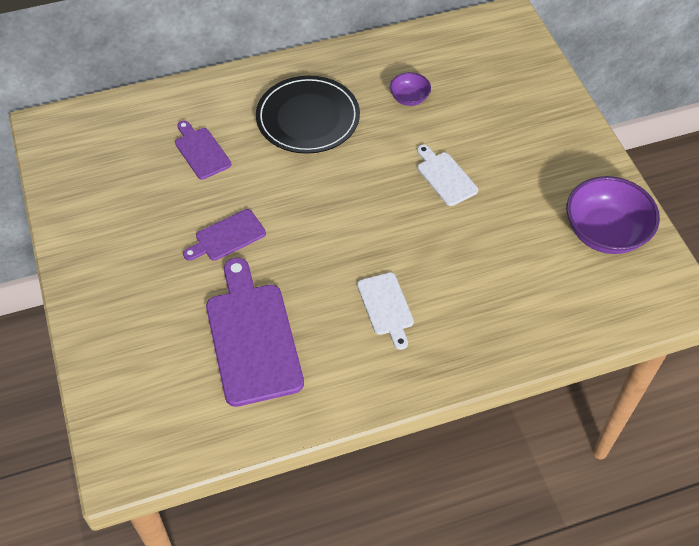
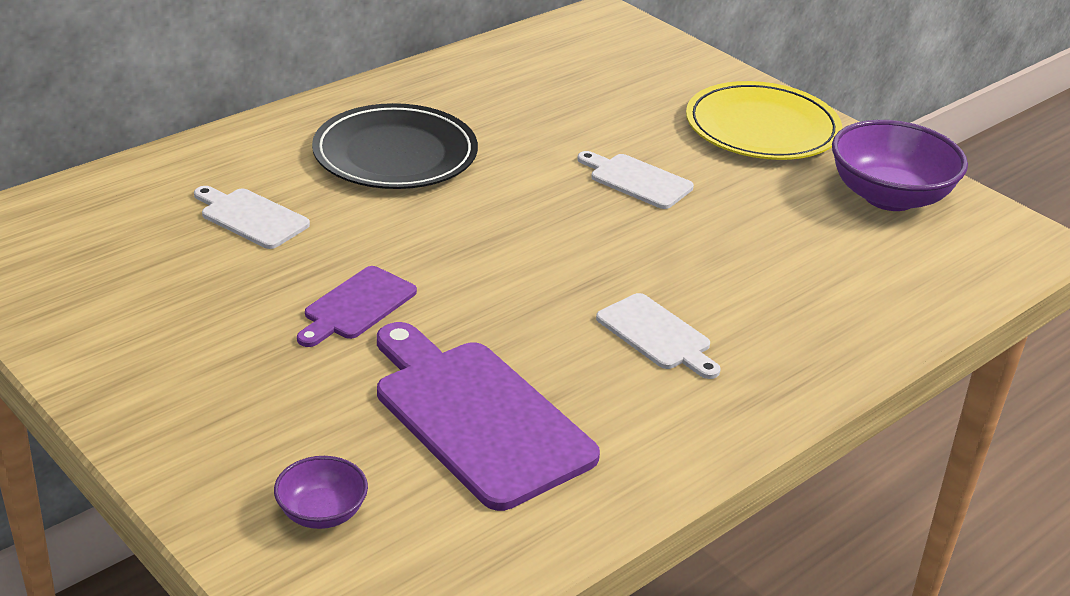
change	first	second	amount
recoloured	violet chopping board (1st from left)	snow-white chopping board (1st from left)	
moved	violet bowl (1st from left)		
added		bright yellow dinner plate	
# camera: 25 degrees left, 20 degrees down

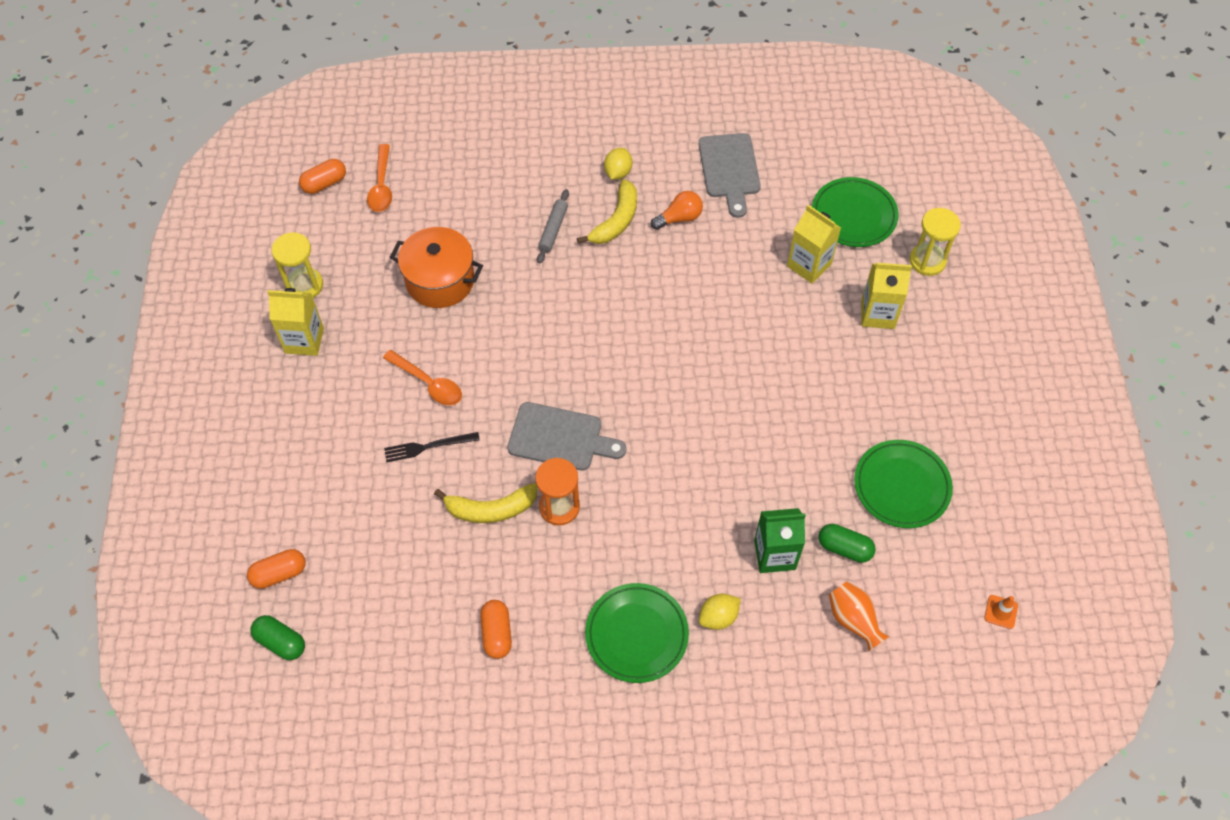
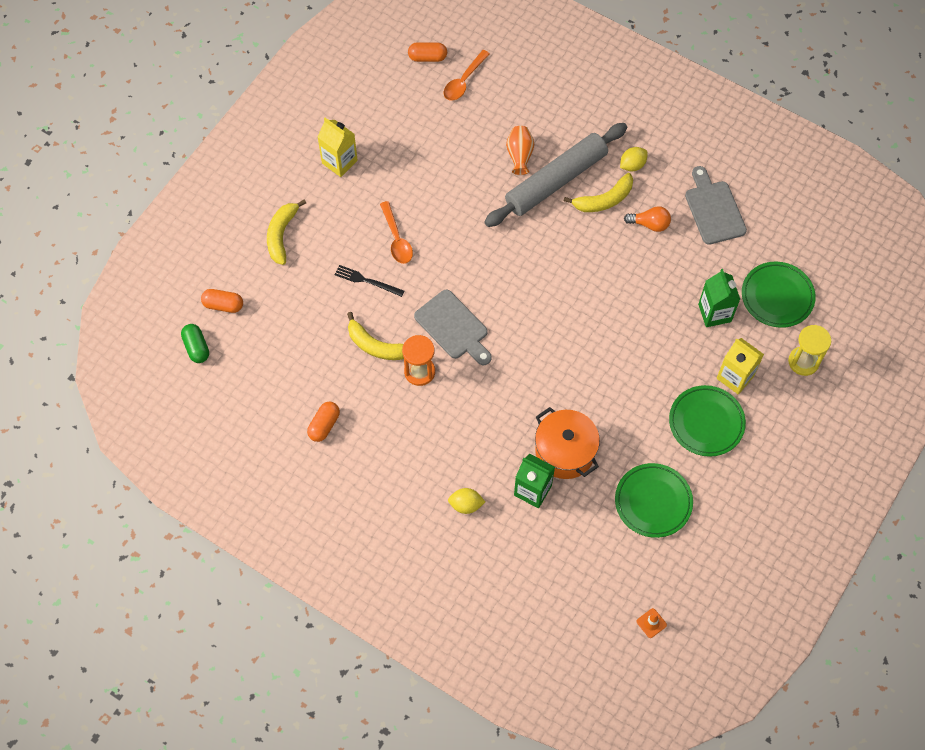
change	first	second	amount
removed	bright yellow sandglass (1st from left)		
moved	bright orange cooking pot		
resized	ash-grey pastry roller		x2.39
moved	leaf-green dinner plate (1st from left in the first image)	leaf-green dinner plate (2nd from left)	
turned	ash-grey chopping board (2nd from left)		135 degrees clockwise
recoloured	bright yellow carton (2nd from left)	leaf-green carton (2nd from left)	
removed	leaf-green capsule (2nd from left)		
moved	bright orange tall vase		
added		bright yellow banana (1st from left)	
# camera: 35 degrees right, 5 degrees up

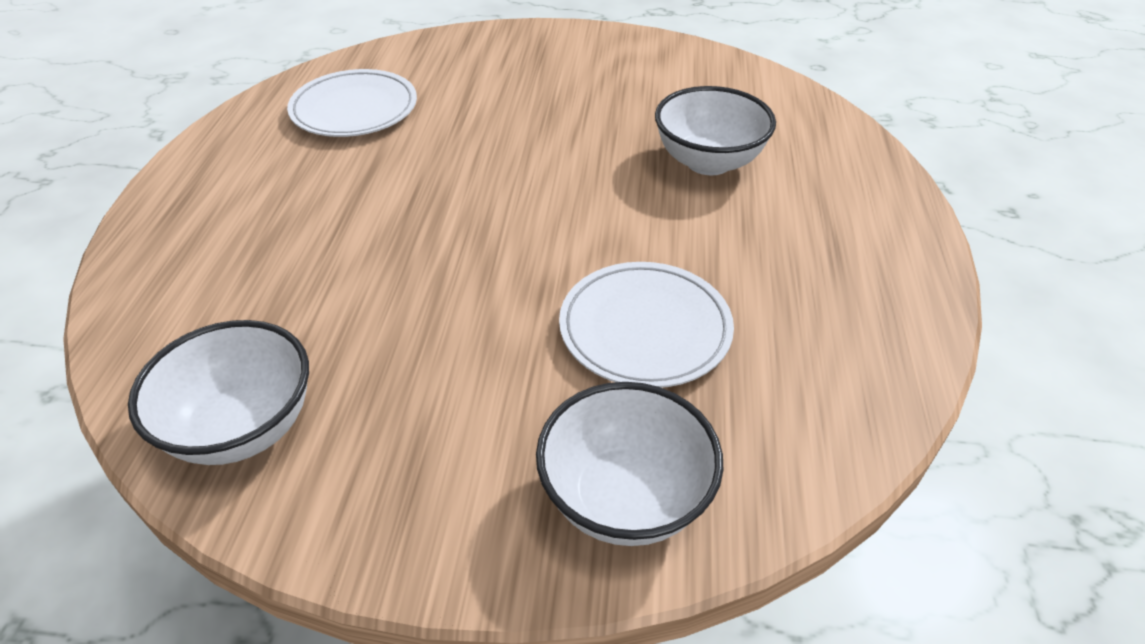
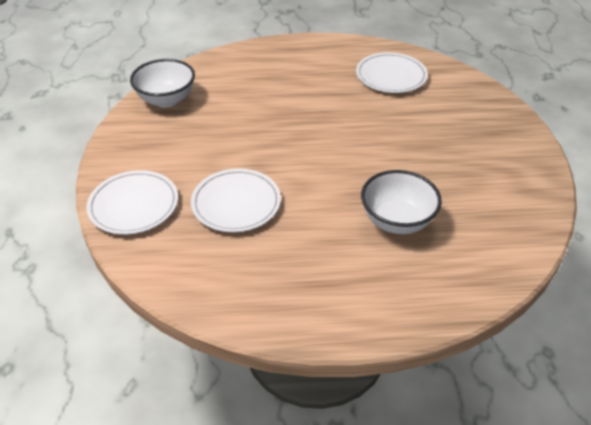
change	first	second	amount
replaced	snow-white bowl (2nd from left)	snow-white dinner plate (1st from left)	
# camera: 80 degrees right, 0 degrees up

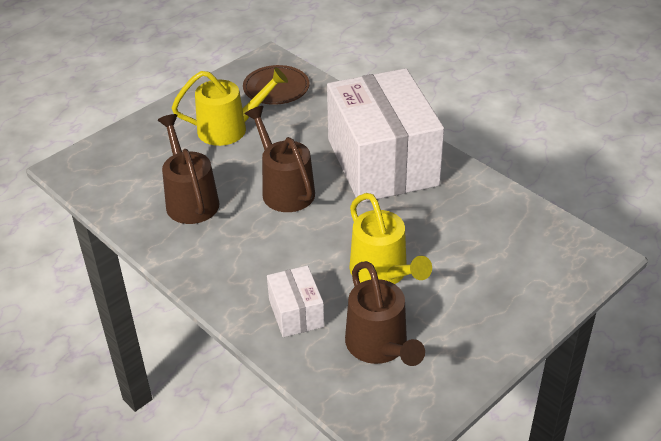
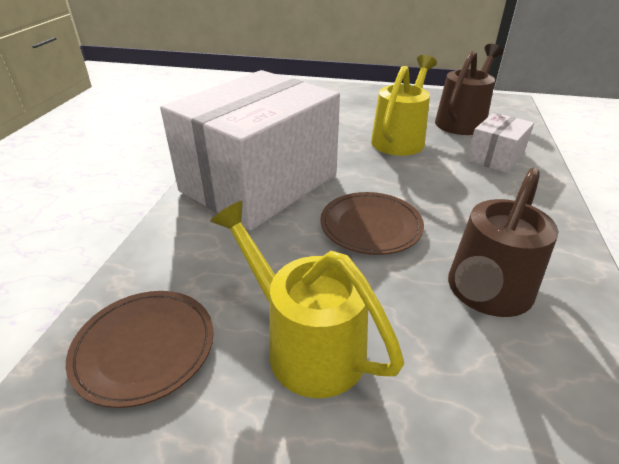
change	first	second	amount
replaced	dark brown watering pot (2nd from left)	dark brown dinner plate (2nd from left)	
# camera: 125 degrees left, 5 degrees down

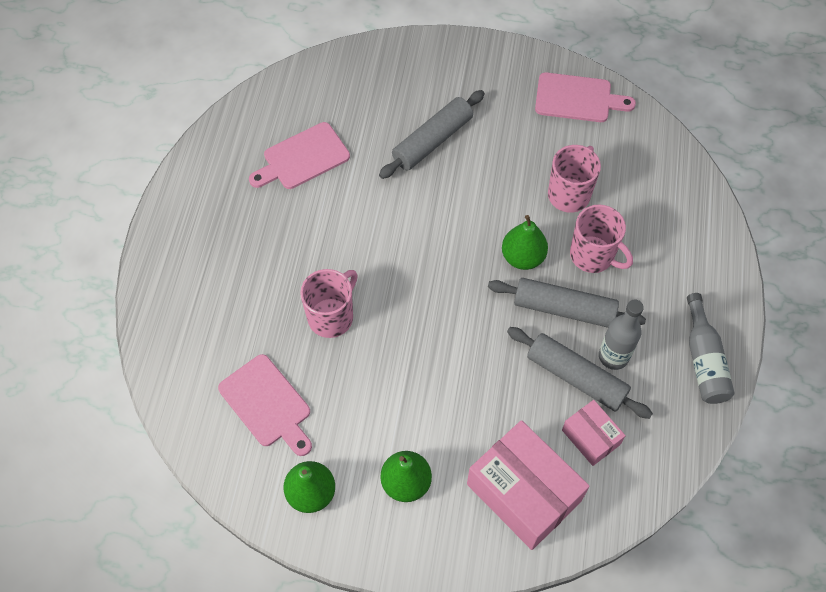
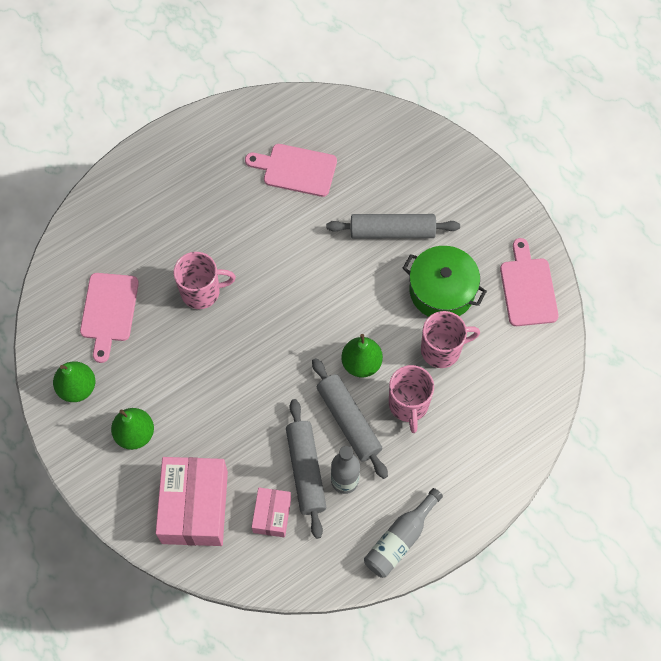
change	first	second	amount
turned	rosy chopping board (3rd from left)		150 degrees counterclockwise
added		leaf-green cooking pot	
# camera: 45 degrees right, 5 degrees up

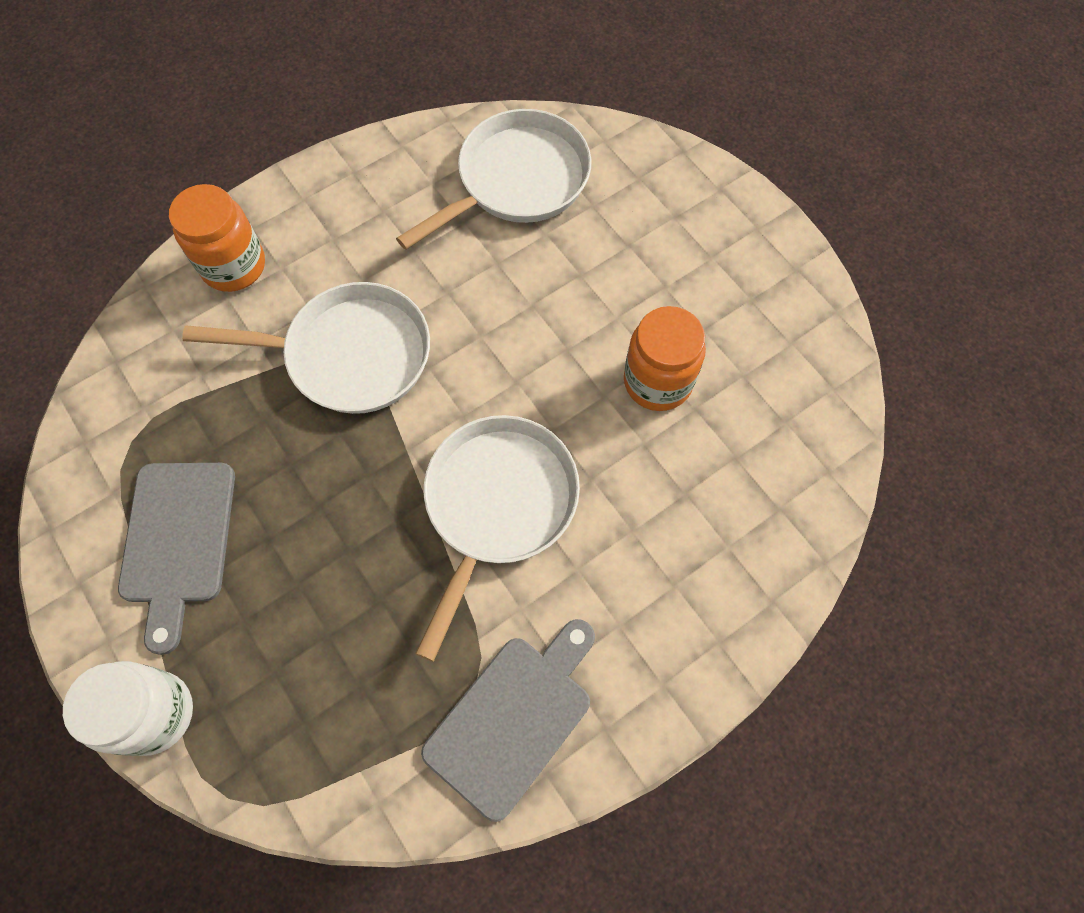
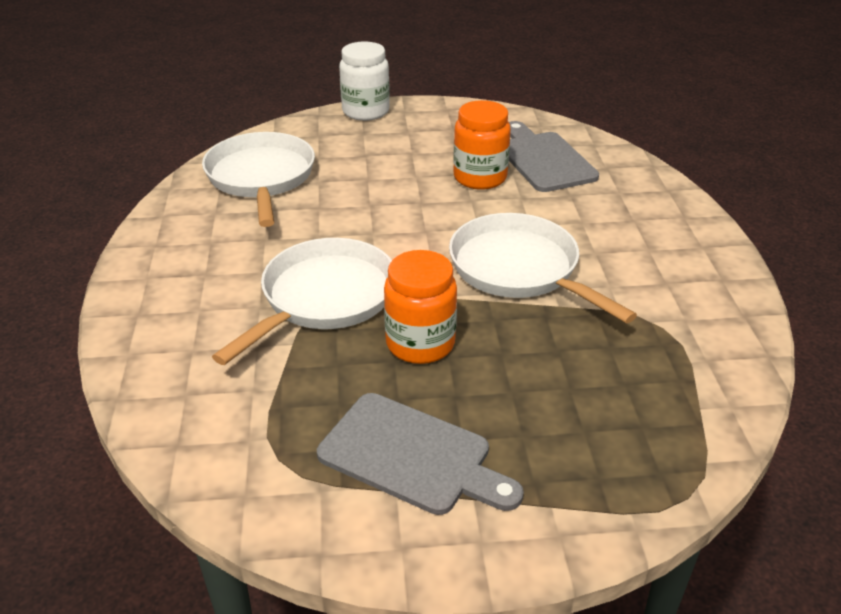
change	first	second	amount
moved	snow-white preserve jar		
moved	bright orange preserve jar (1st from left)		
moved	ash-grey chopping board (2nd from left)		
# camera: 60 degrees left, 30 degrees down

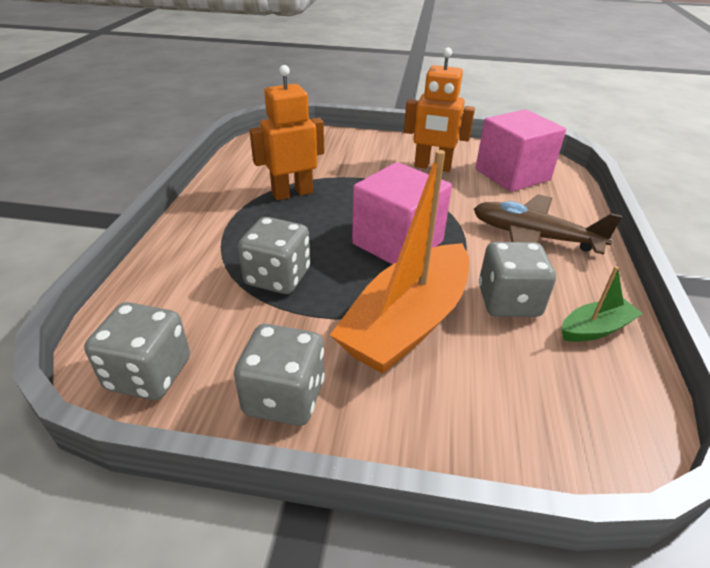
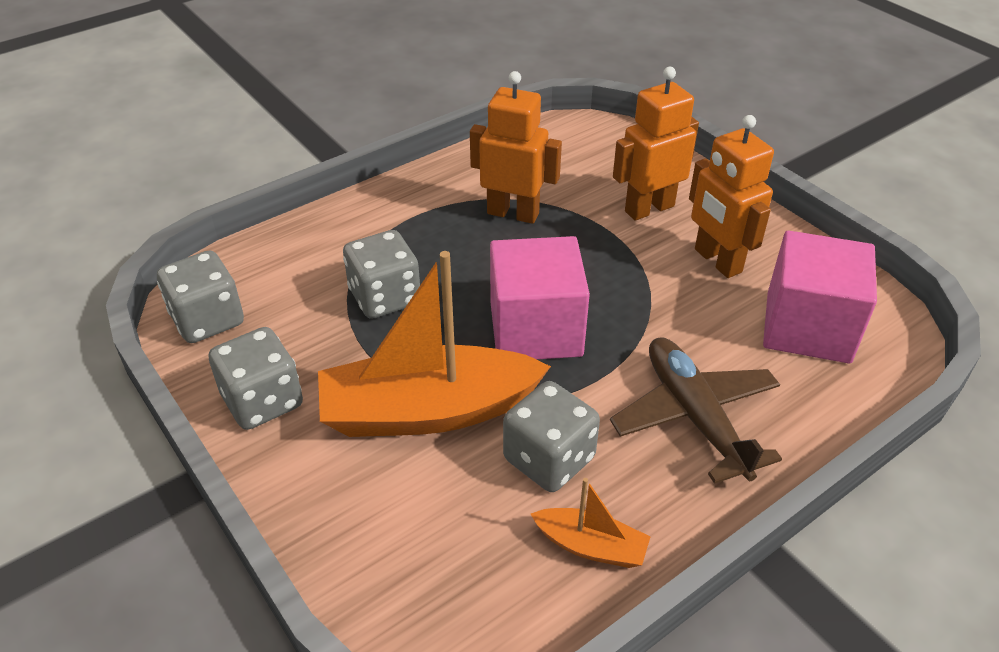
change	first	second	amount
recoloured	leaf-green boat	bright orange boat (2nd from left)	
added		bright orange toy robot (2nd from left)	
# camera: 45 degrees right, 5 degrees up

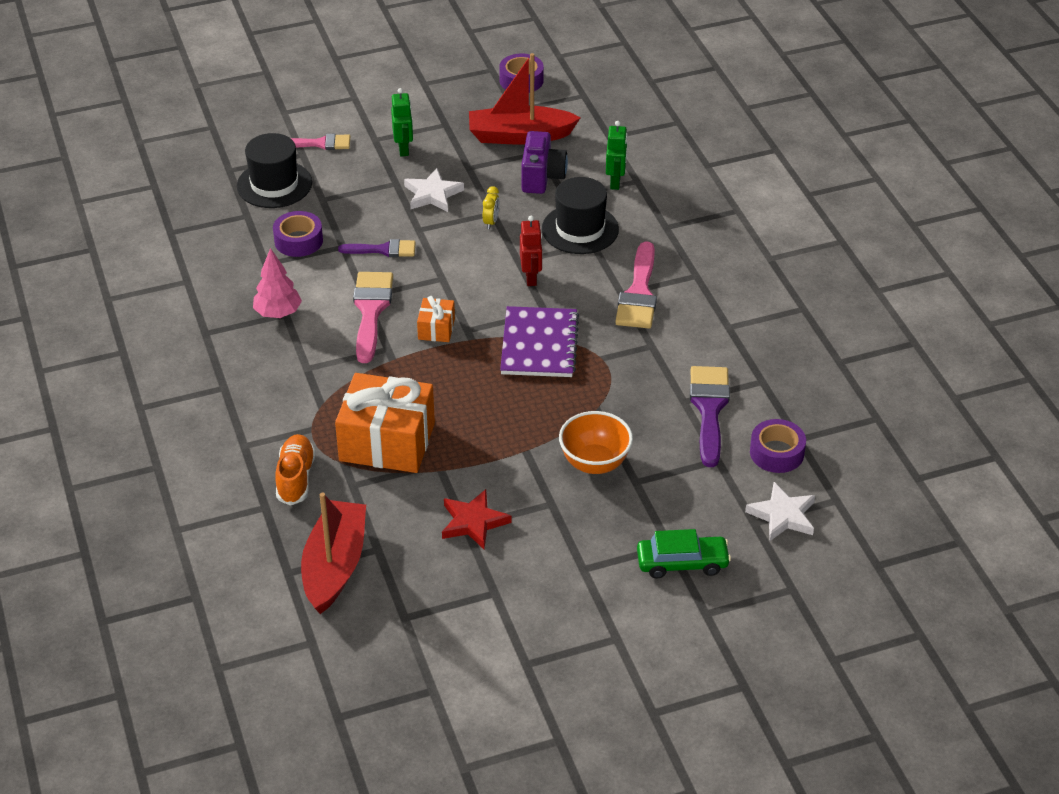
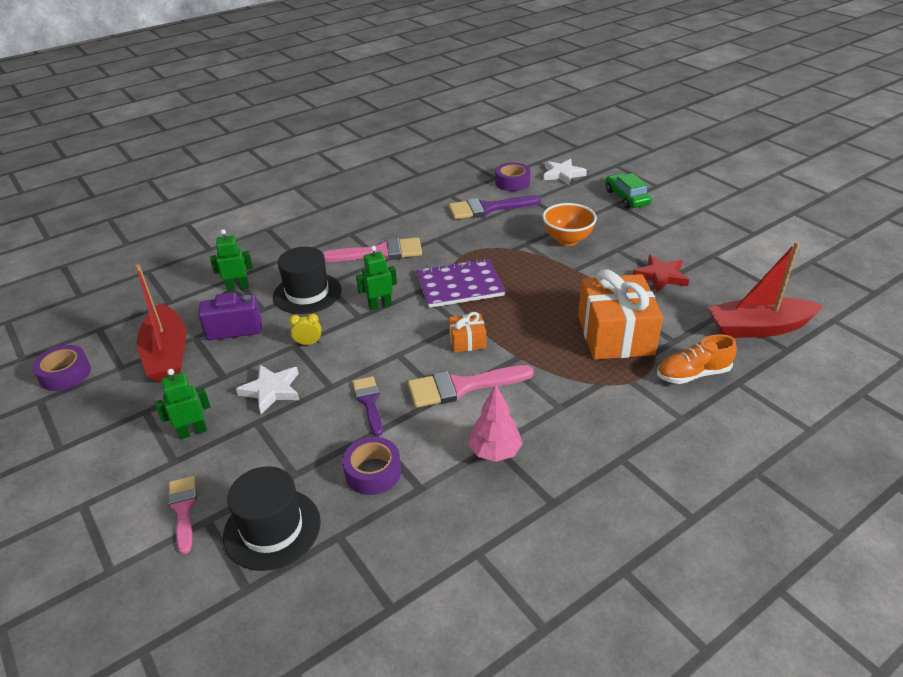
change	first	second	amount
recoloured	red toy robot	leaf-green toy robot (3rd from left)	
# camera: 105 degrees left, 5 degrees down

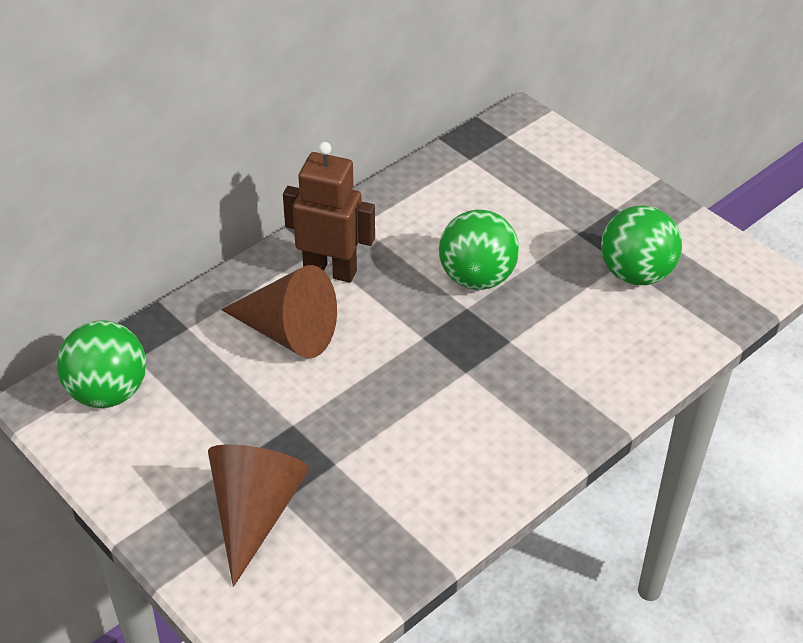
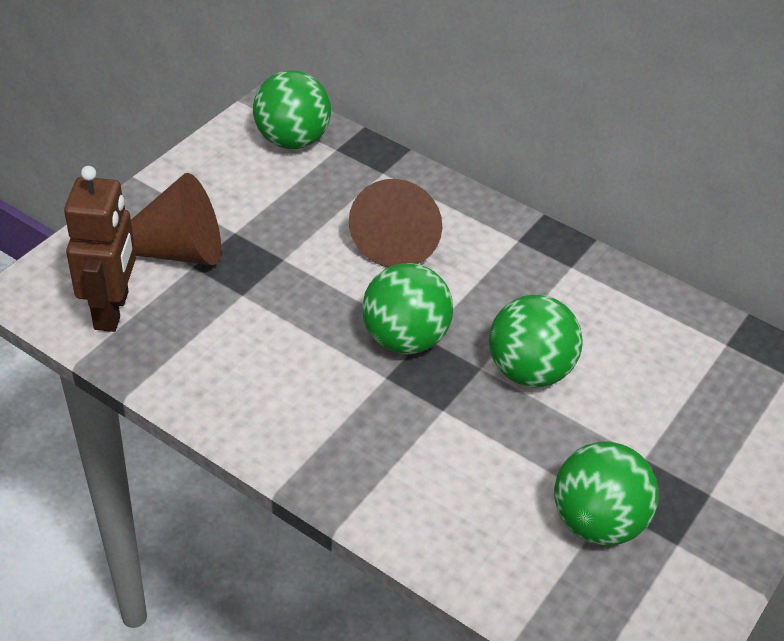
change	first	second	amount
moved	dark brown toy robot		
added		leaf-green ball (2nd from left)	
# camera: 75 degrees right, 0 degrees up

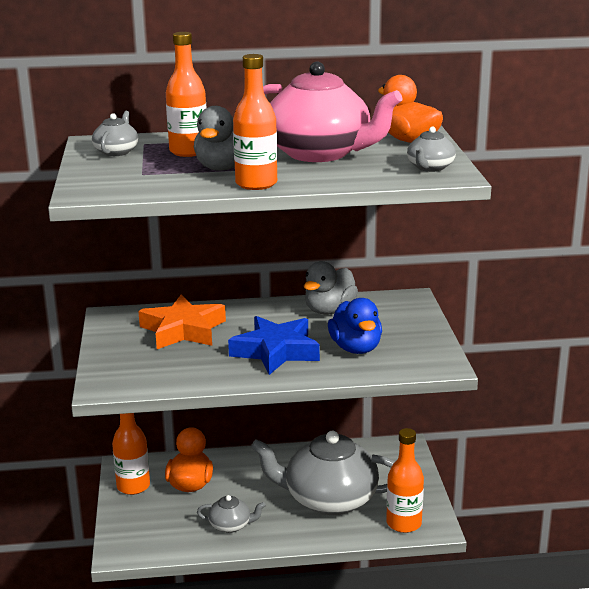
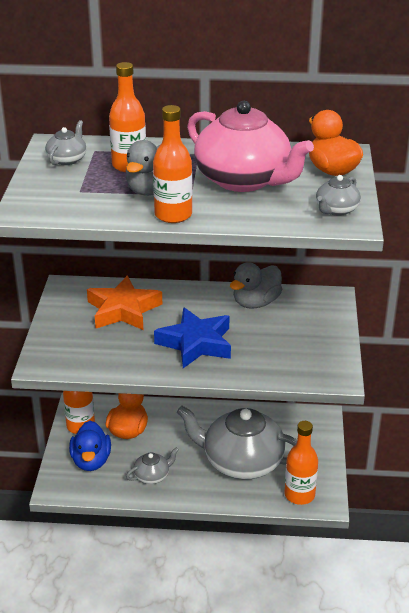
change	first	second	amount
turned	ash-grey tea pot (2nd from left)		45 degrees counterclockwise
moved	royal blue duck		
# camera: 10 degrees right, 10 degrees up

